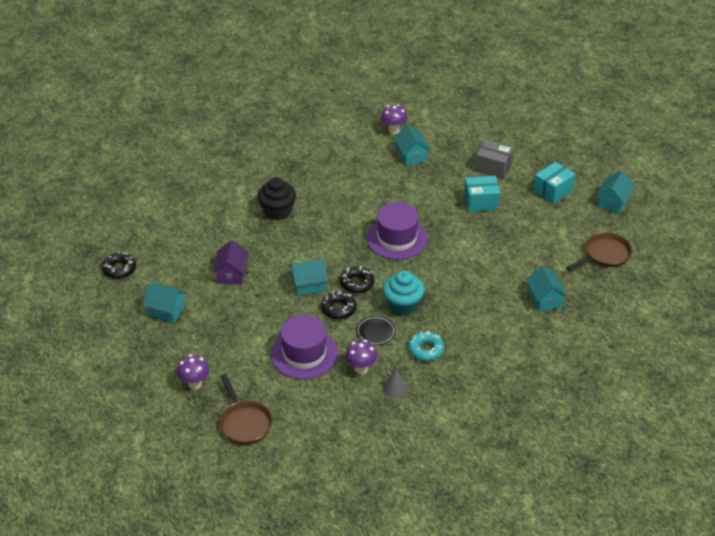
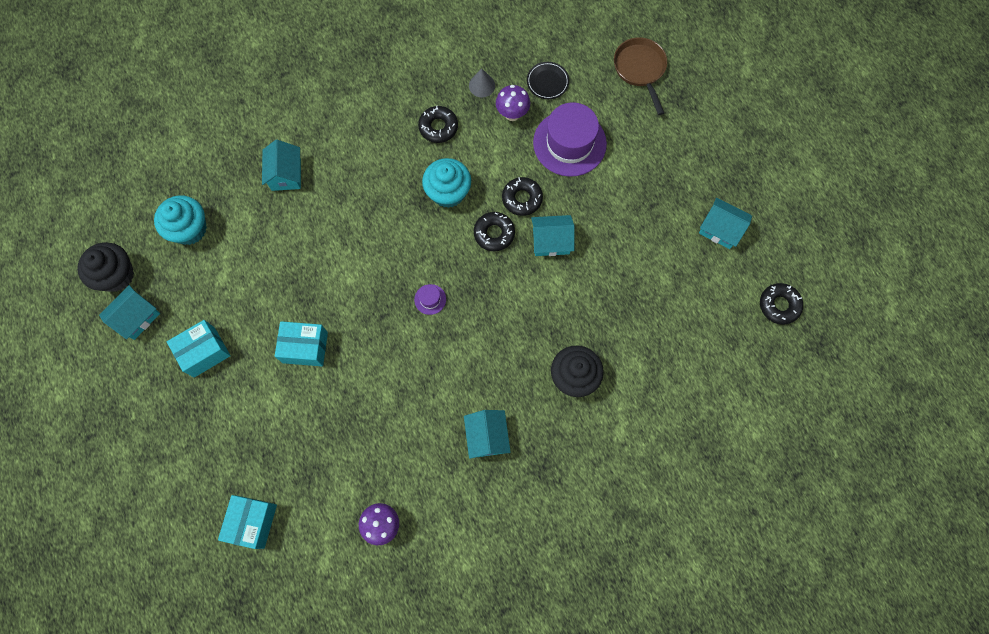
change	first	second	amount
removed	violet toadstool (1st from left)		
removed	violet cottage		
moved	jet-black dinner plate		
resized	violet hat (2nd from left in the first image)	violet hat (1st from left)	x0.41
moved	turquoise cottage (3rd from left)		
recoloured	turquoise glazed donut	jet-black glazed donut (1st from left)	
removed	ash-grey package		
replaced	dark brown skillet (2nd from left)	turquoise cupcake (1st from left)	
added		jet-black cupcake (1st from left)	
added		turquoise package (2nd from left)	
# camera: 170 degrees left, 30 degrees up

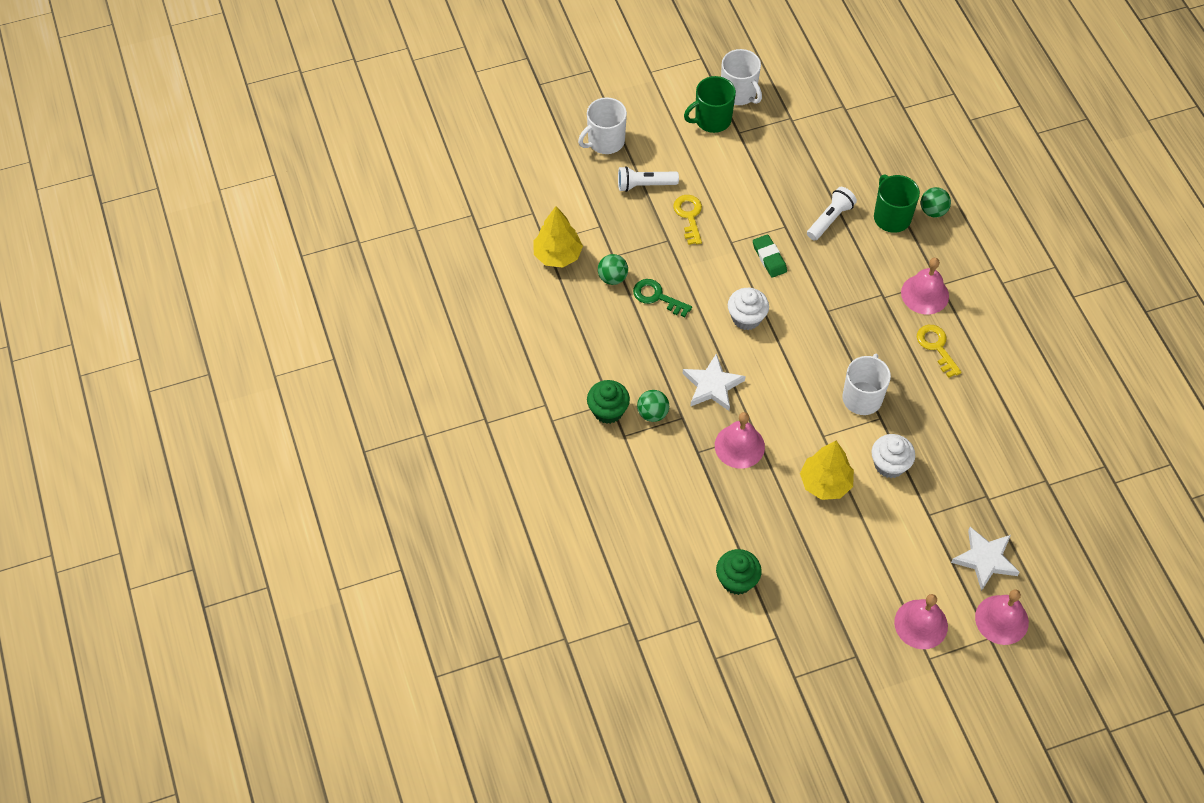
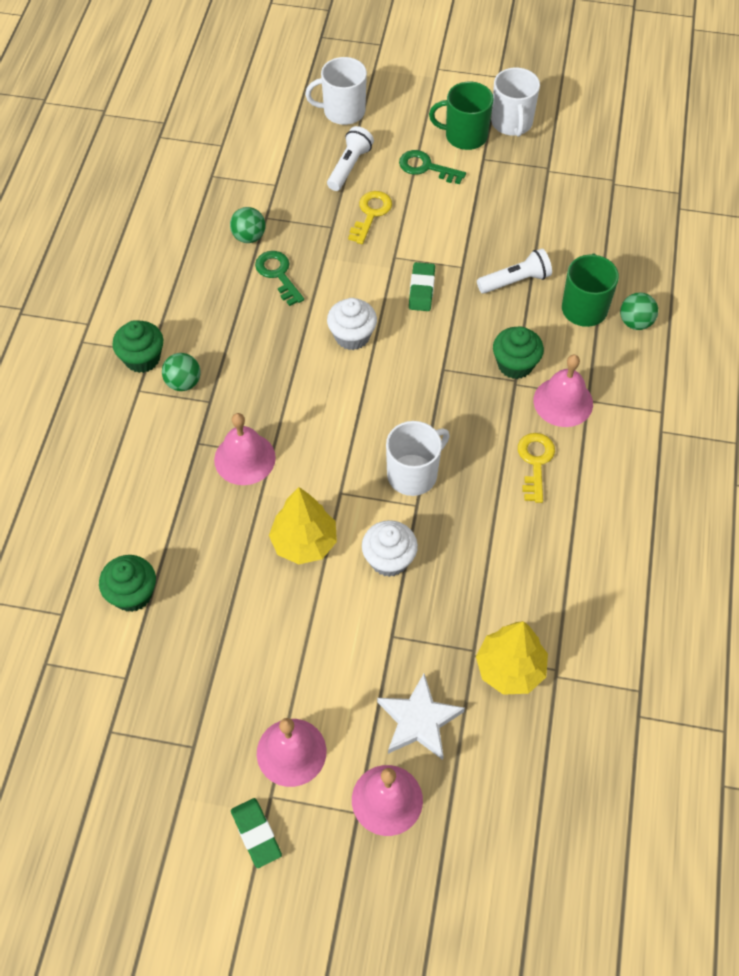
change	first	second	amount
moved	bright yellow toy tree (1st from left in the first image)	bright yellow toy tree (2nd from left)	
turned	snow-white pocket torch (1st from left)		90 degrees clockwise
removed	snow-white star (1st from left)		
added		leaf-green pencil eraser (1st from left)	
added		leaf-green key (2nd from left)	
added		leaf-green cupcake (3rd from left)	
# camera: 30 degrees right, 0 degrees up

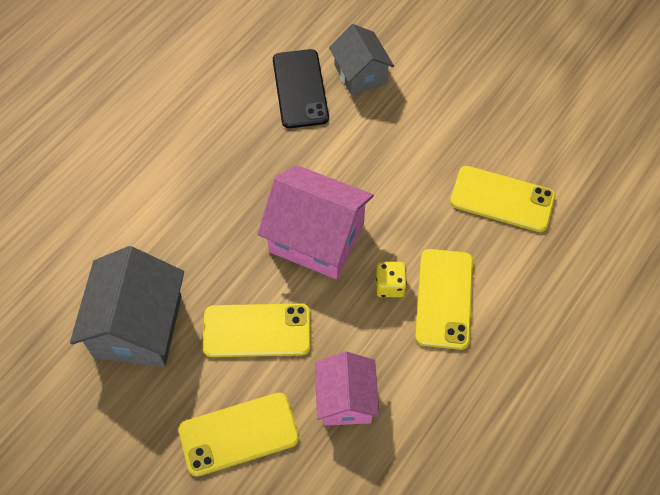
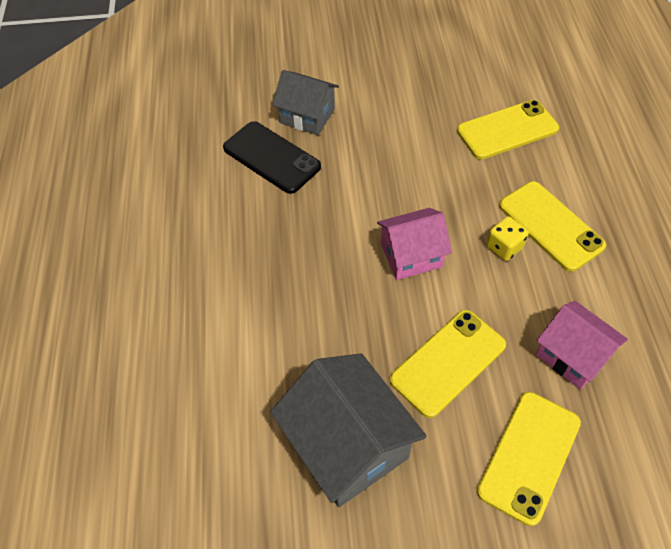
change	first	second	amount
resized	rosy cottage (1st from left)		x0.63
# camera: 40 degrees left, 5 degrees down

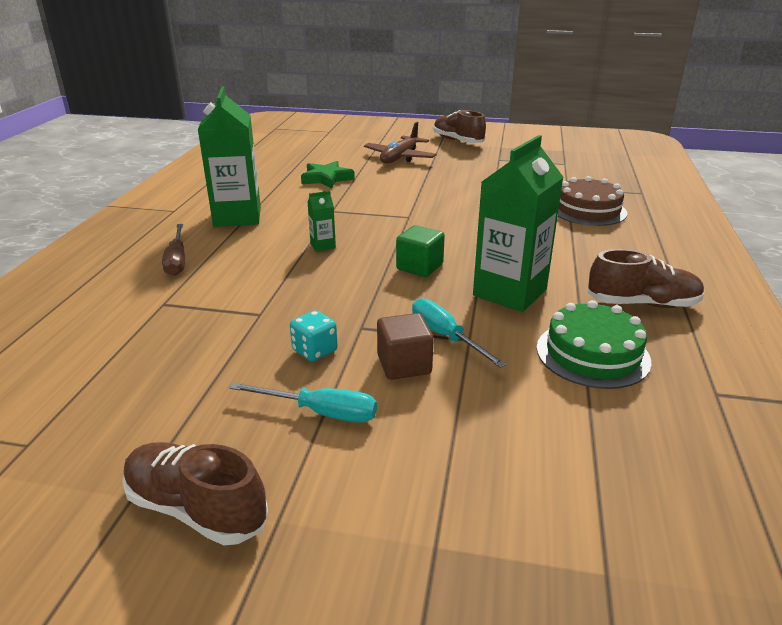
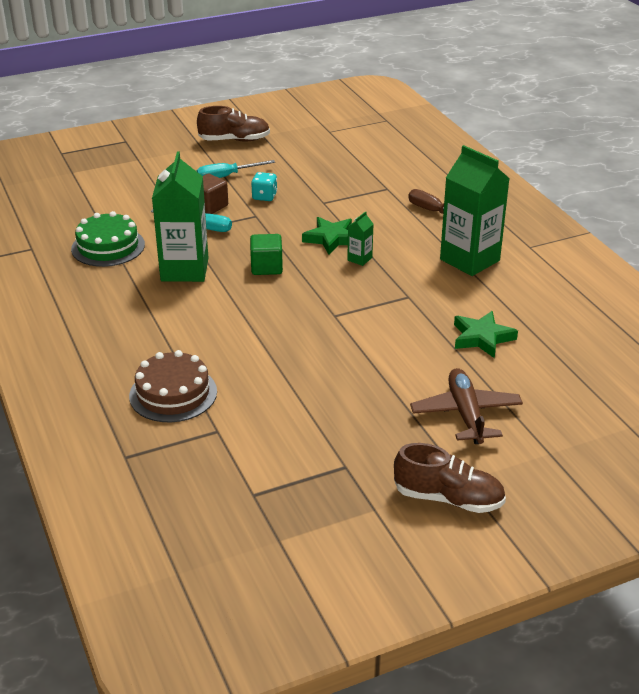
change	first	second	amount
removed	dark brown lace-up shoe (3rd from left)		
added		leaf-green star (1st from left)	
# camera: 145 degrees right, 5 degrees up

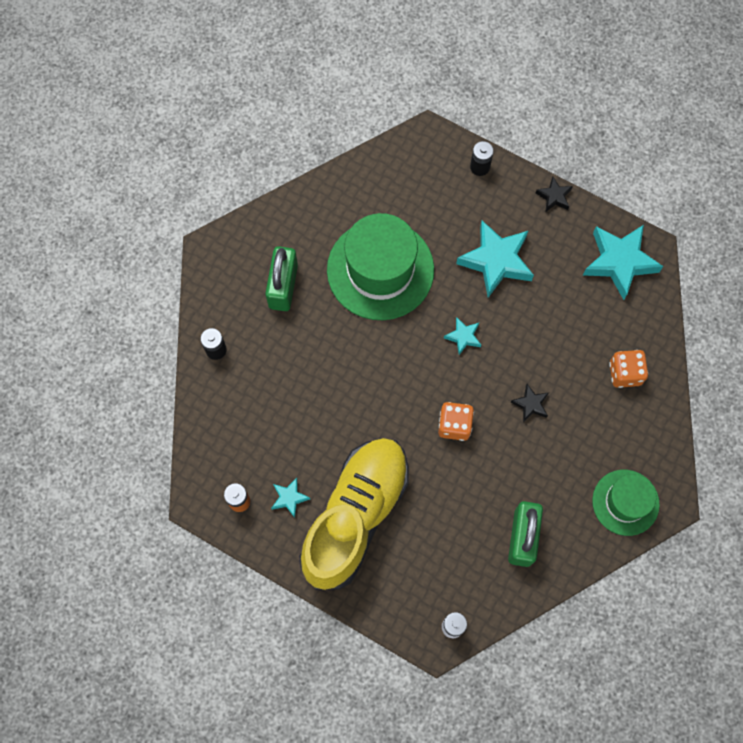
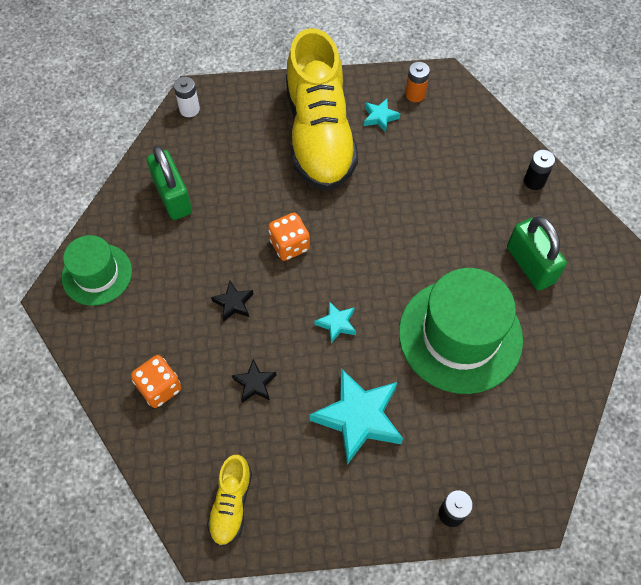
change	first	second	amount
moved	jet-black star (2nd from left)		
replaced	turquoise star (4th from left)	bright yellow lace-up shoe (1st from left)	
# camera: 145 degrees right, 10 degrees down

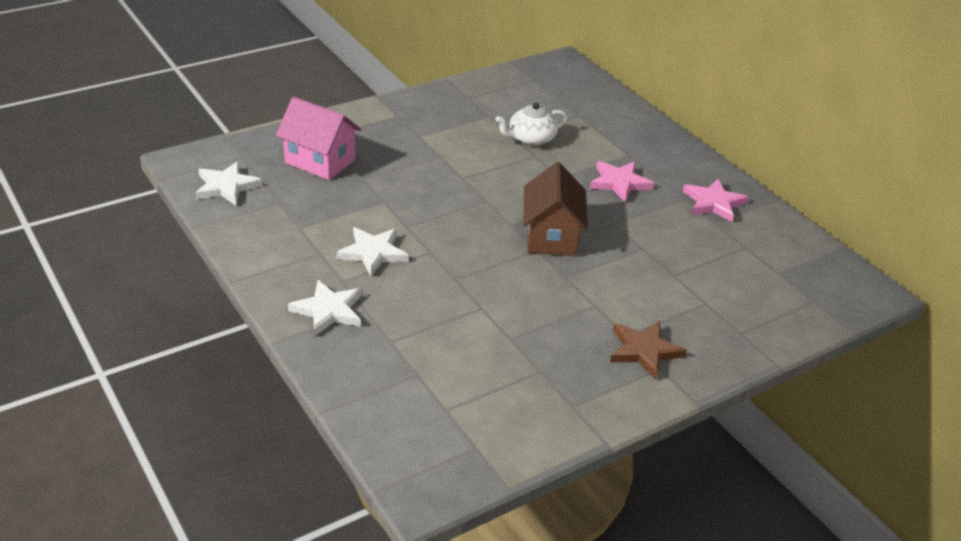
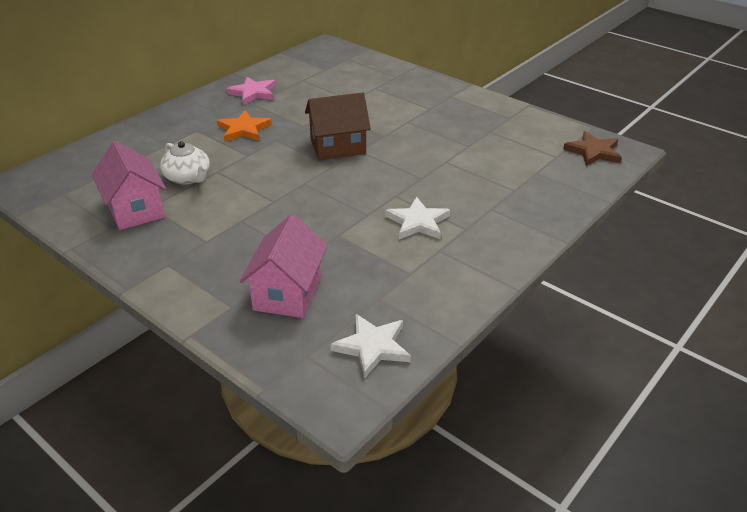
change	first	second	amount
removed	snow-white star (2nd from left)		
recoloured	rosy star (1st from left)	bright orange star	
moved	dark brown star		
added		rosy cottage (1st from left)	
# camera: 105 degrees left, 0 degrees up

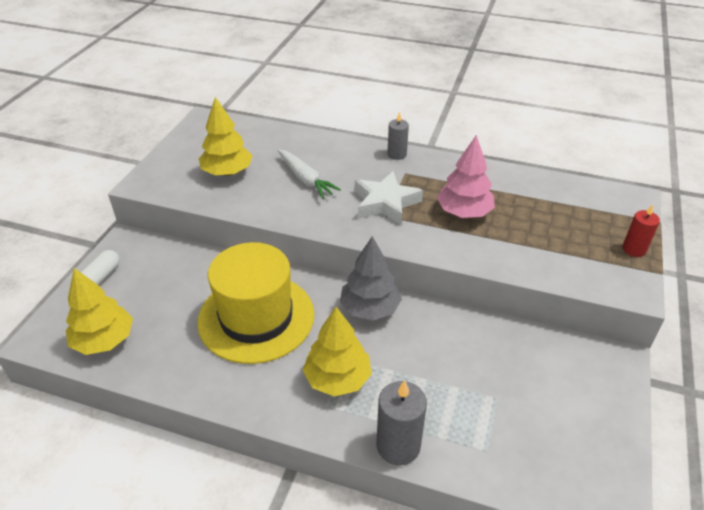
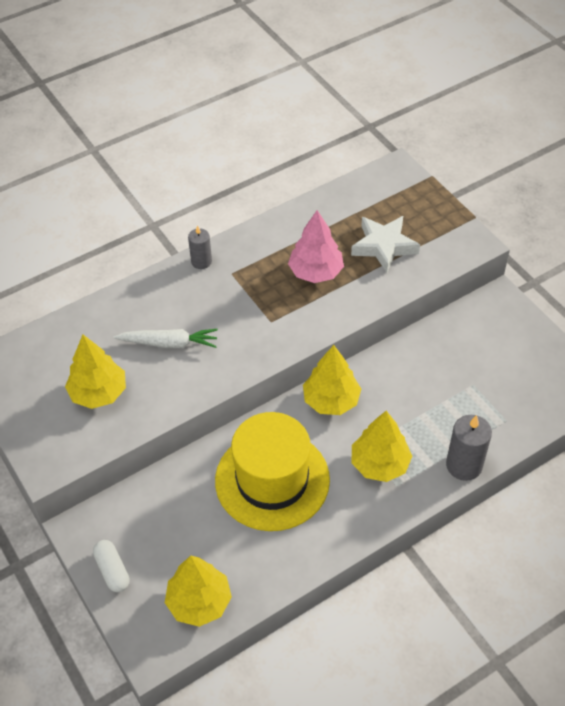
change	first	second	amount
recoloured	ash-grey toy tree	bright yellow toy tree (3rd from left)	
moved	snow-white star		
removed	red candle		
# camera: 50 degrees left, 10 degrees up

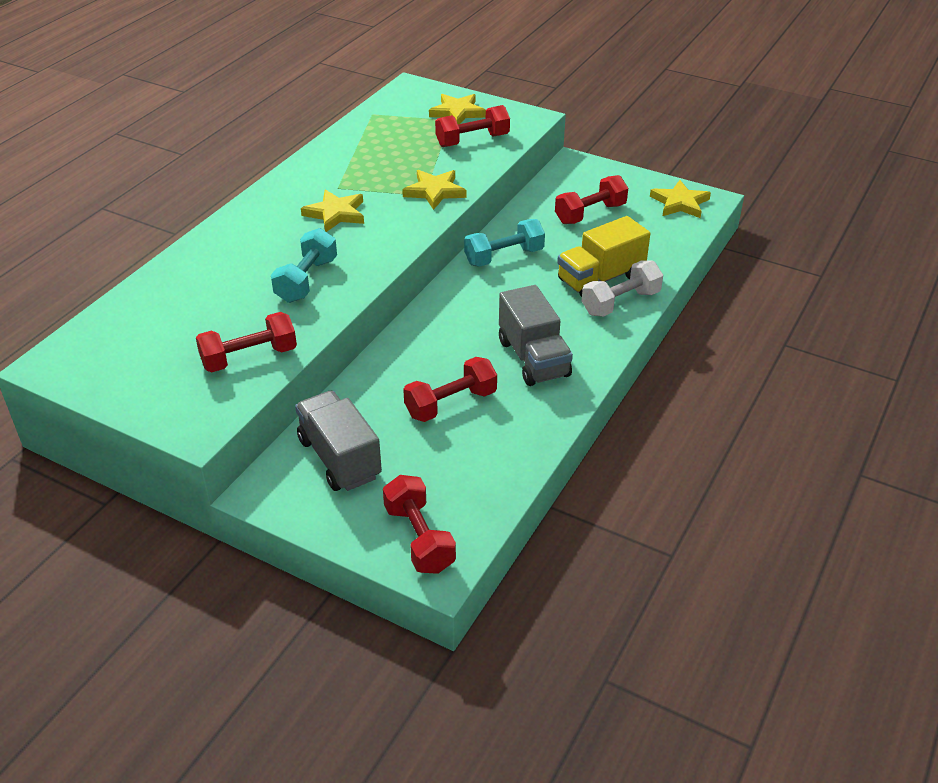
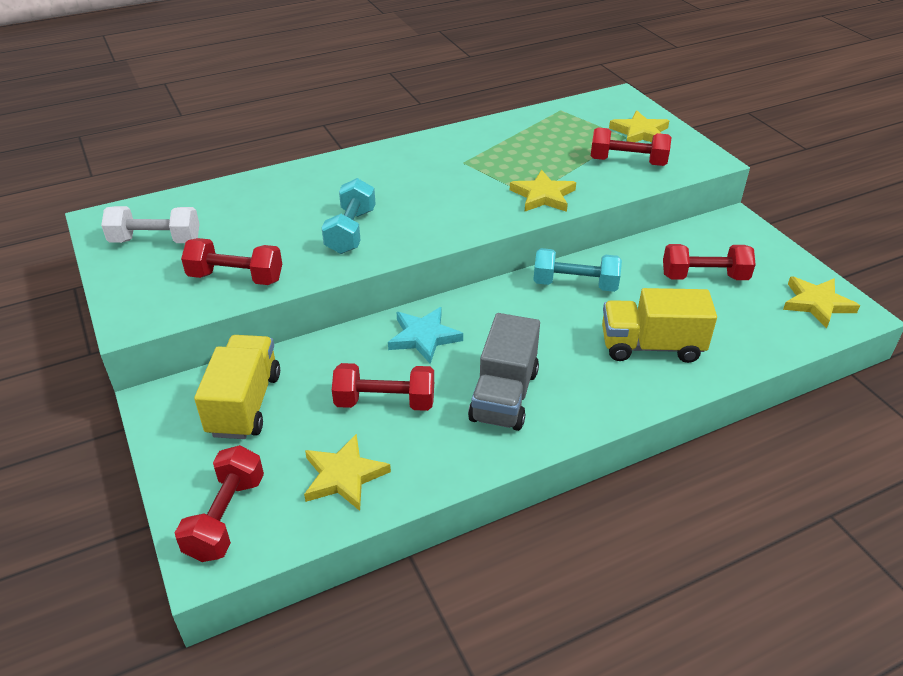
change	first	second	amount
turned	turquoise hand weight (1st from left)		45 degrees counterclockwise
recoloured	ash-grey lorry (1st from left)	bright yellow lorry (1st from left)	
moved	bright yellow star (1st from left)		
moved	snow-white hand weight		
added		turquoise star	
# camera: 35 degrees right, 0 degrees up

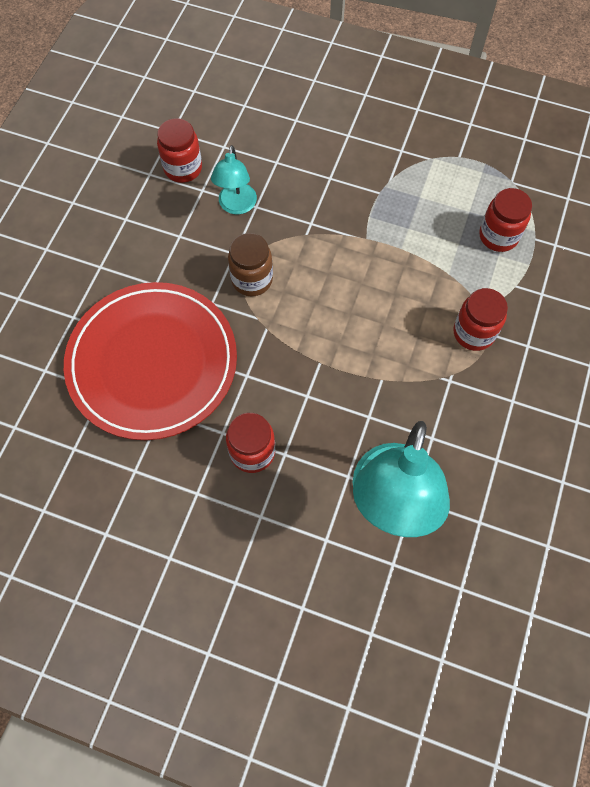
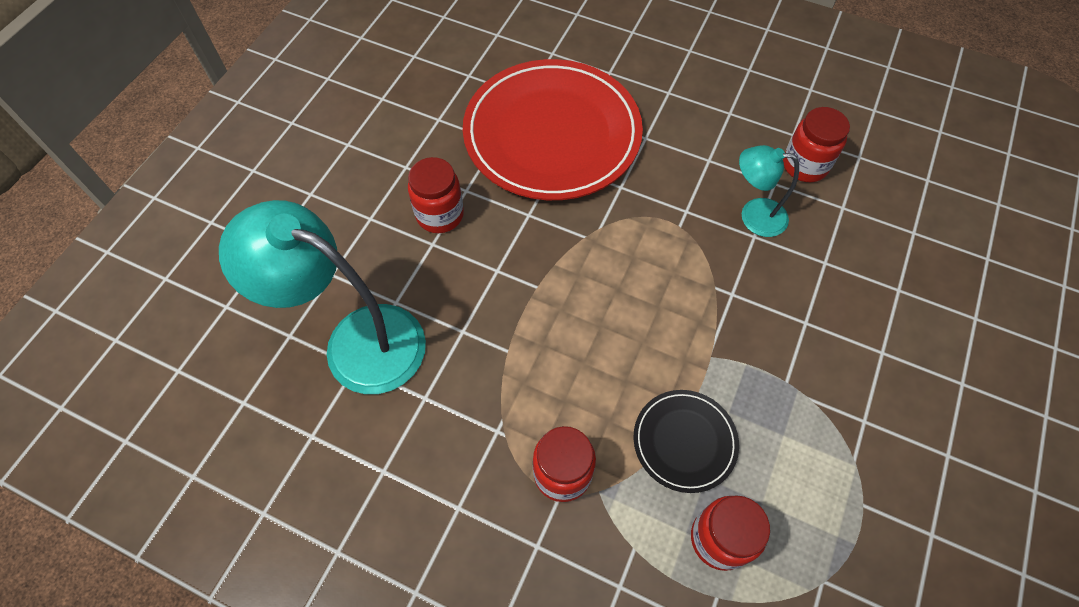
change	first	second	amount
removed	dark brown preserve jar		
added		jet-black dinner plate	
# camera: 95 degrees right, 5 degrees down

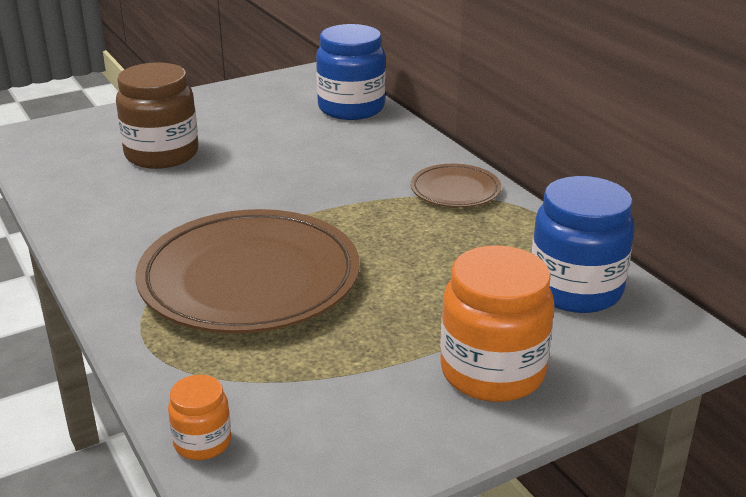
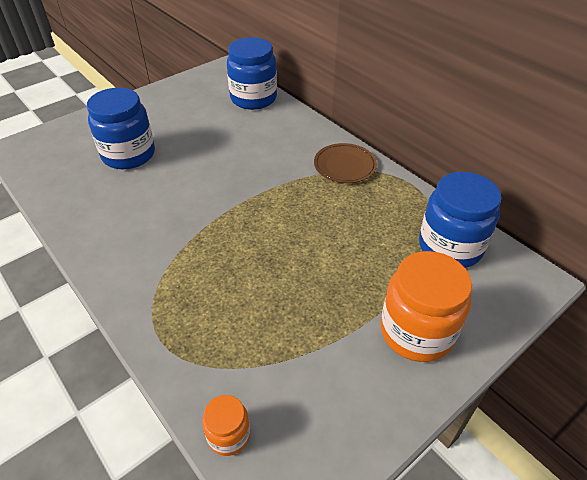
change	first	second	amount
recoloured	dark brown preserve jar	royal blue preserve jar (1st from left)	
removed	dark brown dinner plate (1st from left)		
# camera: 10 degrees left, 15 degrees up

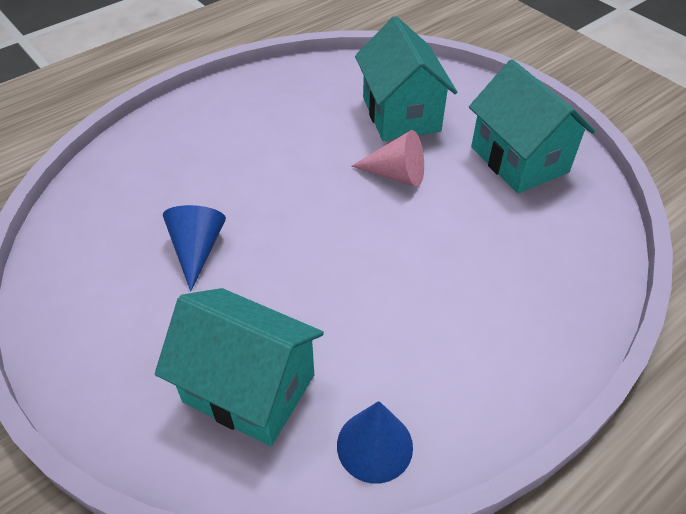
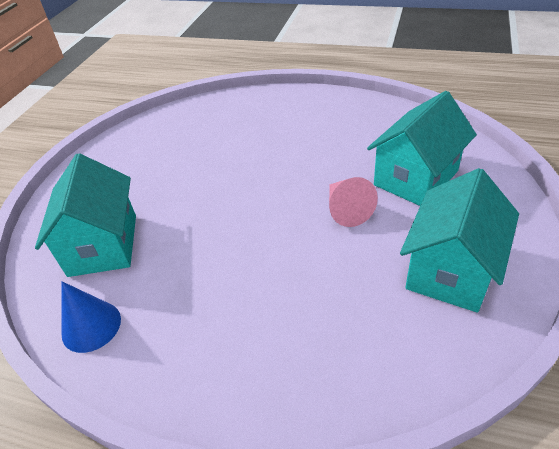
change	first	second	amount
removed	royal blue solid cone (1st from left)		
# camera: 60 degrees right, 5 degrees down

